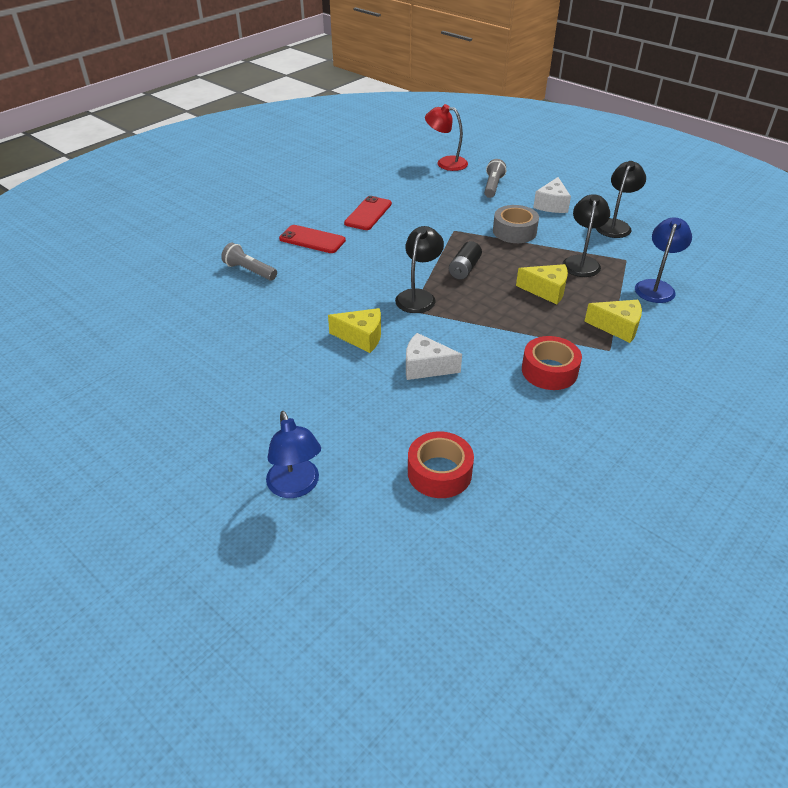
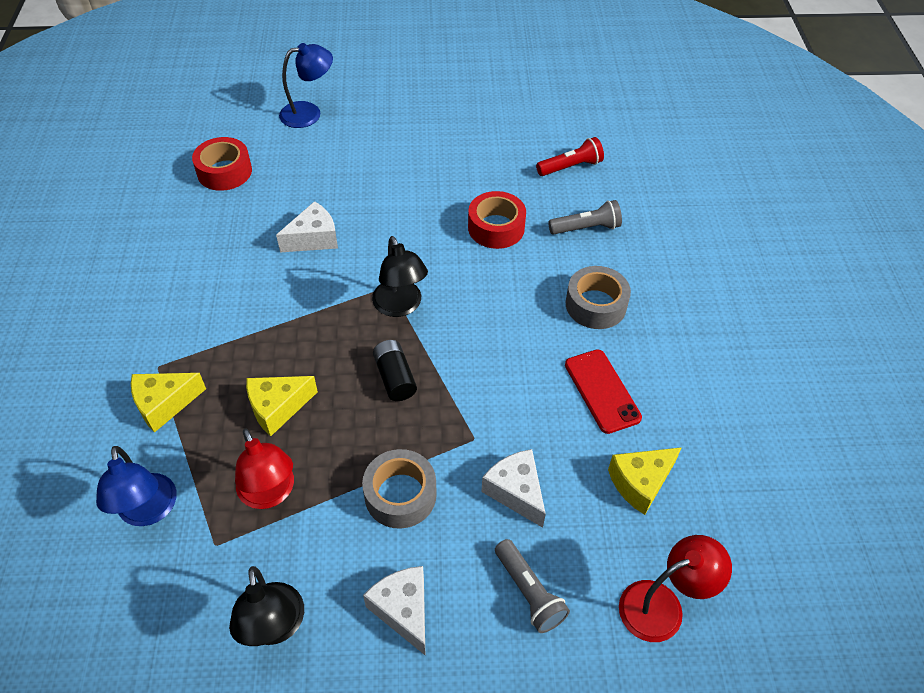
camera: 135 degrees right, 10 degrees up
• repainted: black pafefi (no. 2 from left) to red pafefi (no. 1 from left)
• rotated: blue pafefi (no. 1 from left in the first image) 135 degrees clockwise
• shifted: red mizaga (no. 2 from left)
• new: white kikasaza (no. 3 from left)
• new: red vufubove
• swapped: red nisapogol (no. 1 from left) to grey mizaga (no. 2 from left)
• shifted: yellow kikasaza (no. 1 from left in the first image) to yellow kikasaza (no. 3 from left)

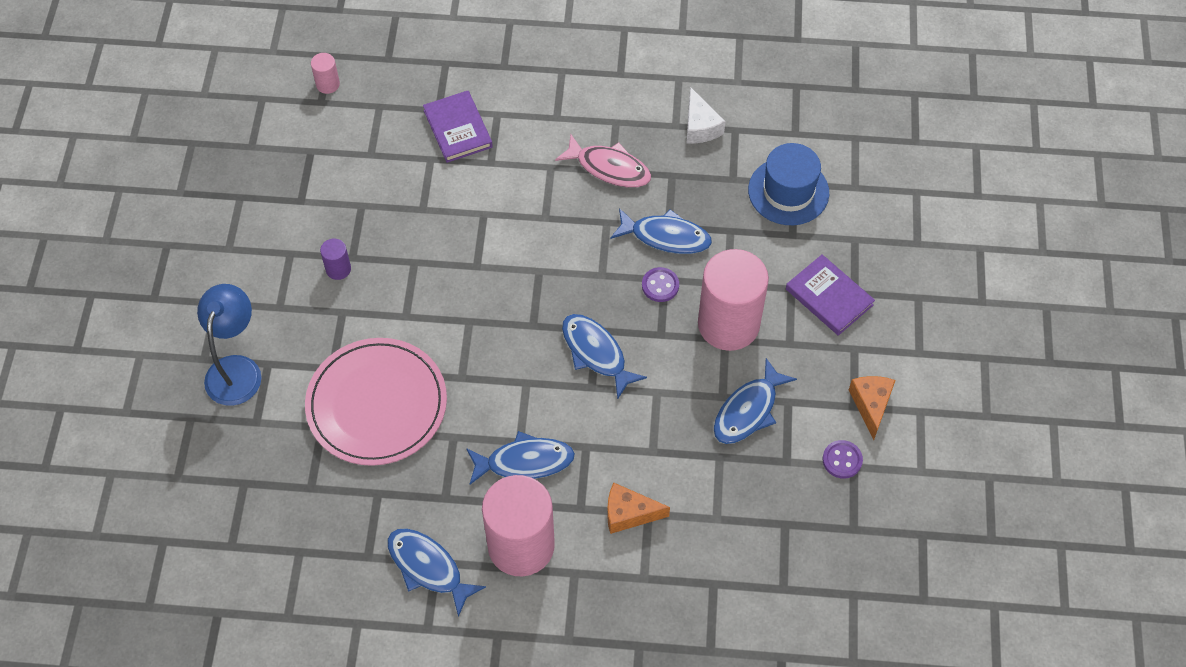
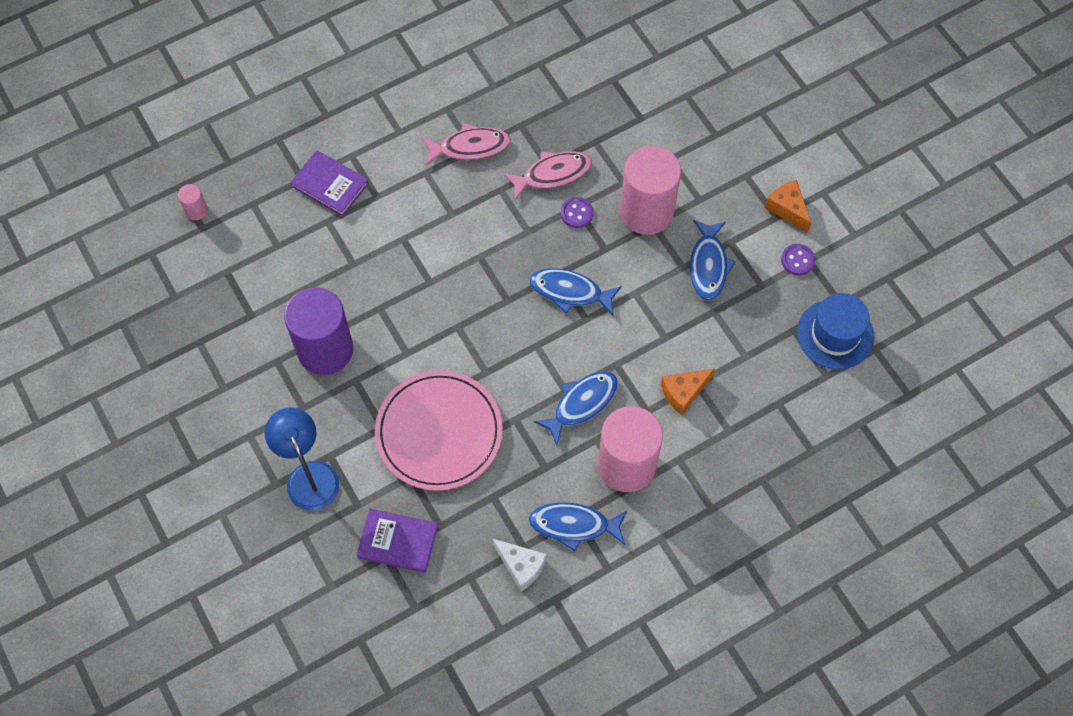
camera: 35 degrees left, 5 degrees up
• scaled: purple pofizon x2.40
• shifted: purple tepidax (no. 2 from left)
• shifted: white kikasaza
• repainted: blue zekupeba (no. 4 from left) to pink zekupeba (no. 2 from left)
• shifted: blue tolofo

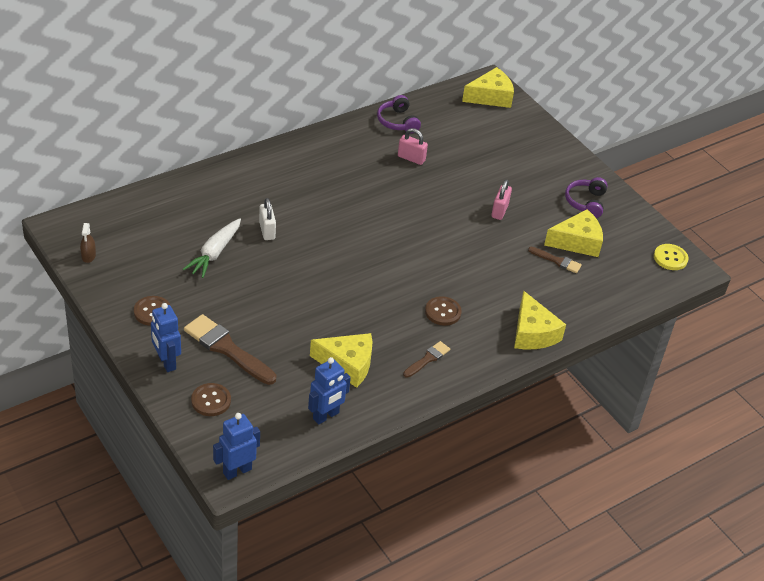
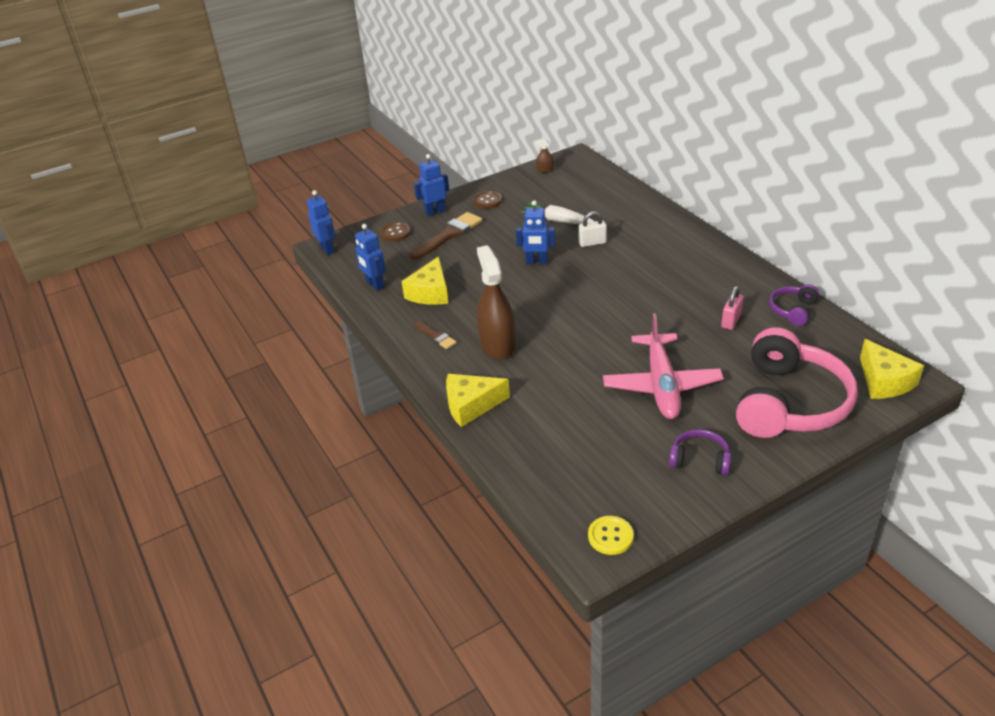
camera: 100 degrees right, 5 degrees down
• swapped: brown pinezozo (no. 3 from left) to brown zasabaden (no. 1 from left)
• new: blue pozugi (no. 4 from left)
• swapped: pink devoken (no. 2 from left) to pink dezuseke
• new: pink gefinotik
• rotated: purple gefinotik (no. 1 from left in the first image) 45 degrees counterclockwise
• gone: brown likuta (no. 3 from left)
• gone: yellow kikasaza (no. 4 from left)

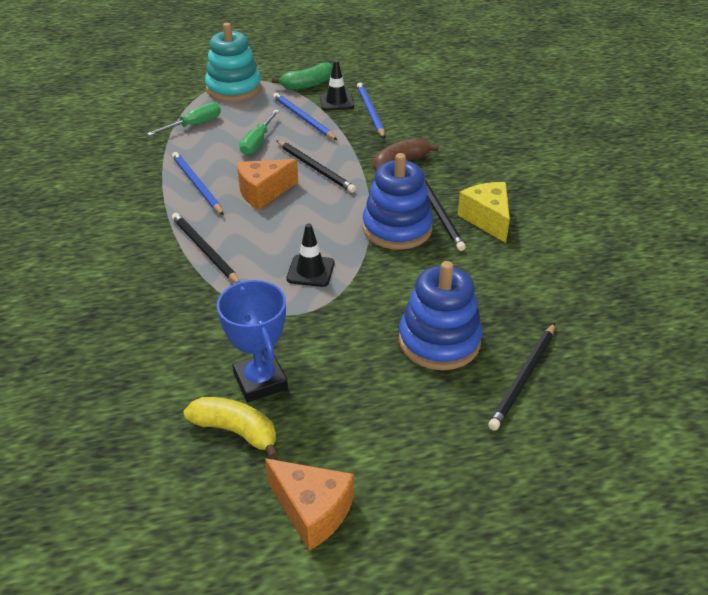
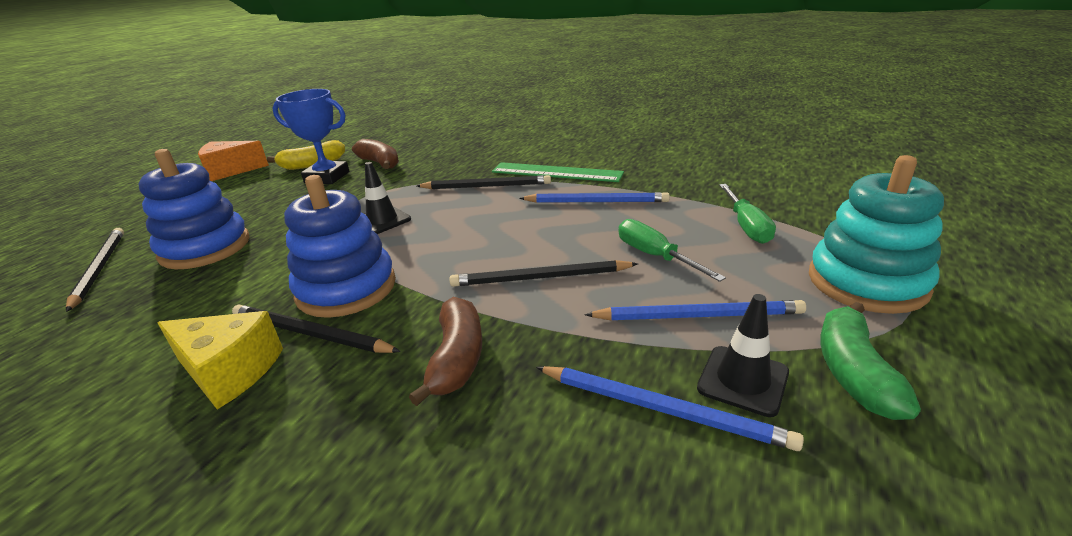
camera: 130 degrees right, 10 degrees down
• new: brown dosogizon (no. 1 from left)
• new: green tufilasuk
• gone: orange kikasaza (no. 1 from left)

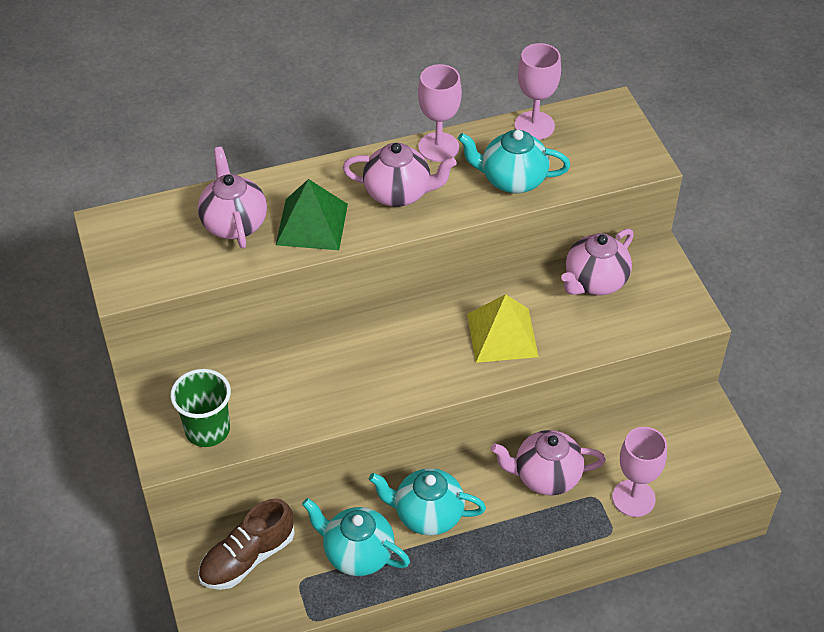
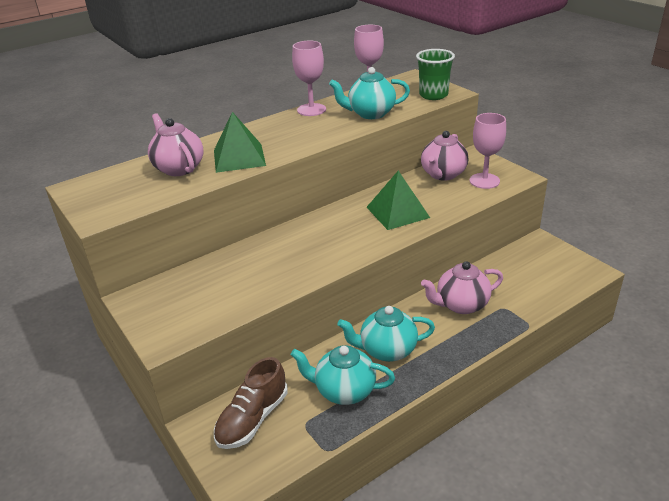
camera: 15 degrees left, 15 degrees down
• repainted: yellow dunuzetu to green dunuzetu (no. 2 from left)
• shifted: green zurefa
• shifted: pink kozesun (no. 3 from left)
• gone: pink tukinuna (no. 2 from left)

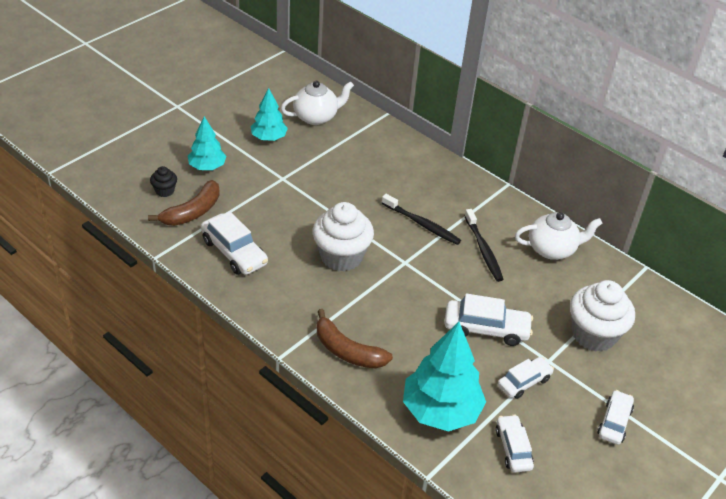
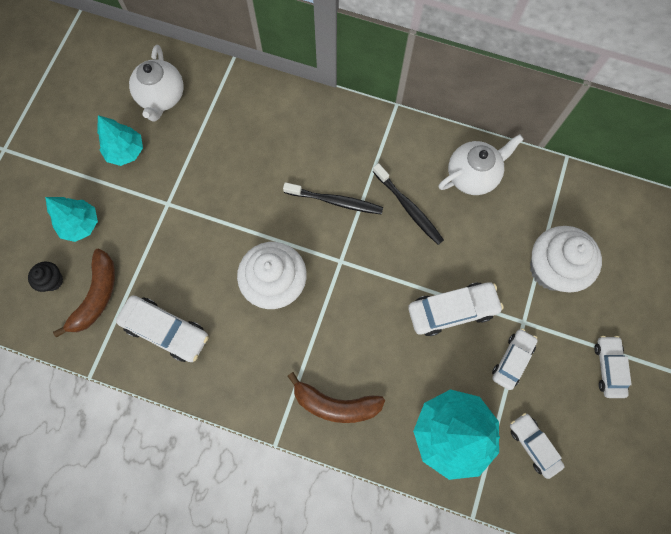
camera: 20 degrees left, 30 degrees up
• rotated: white tukinuna (no. 1 from left) 135 degrees clockwise

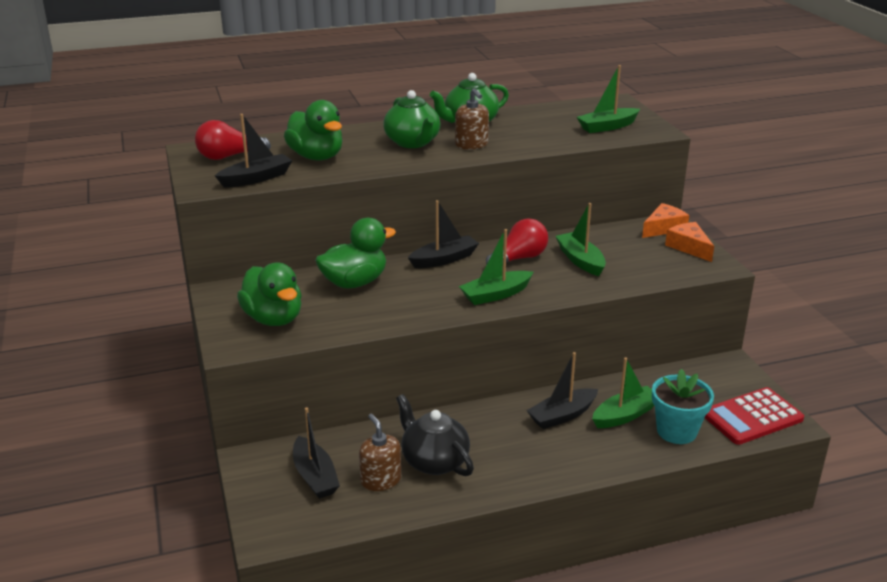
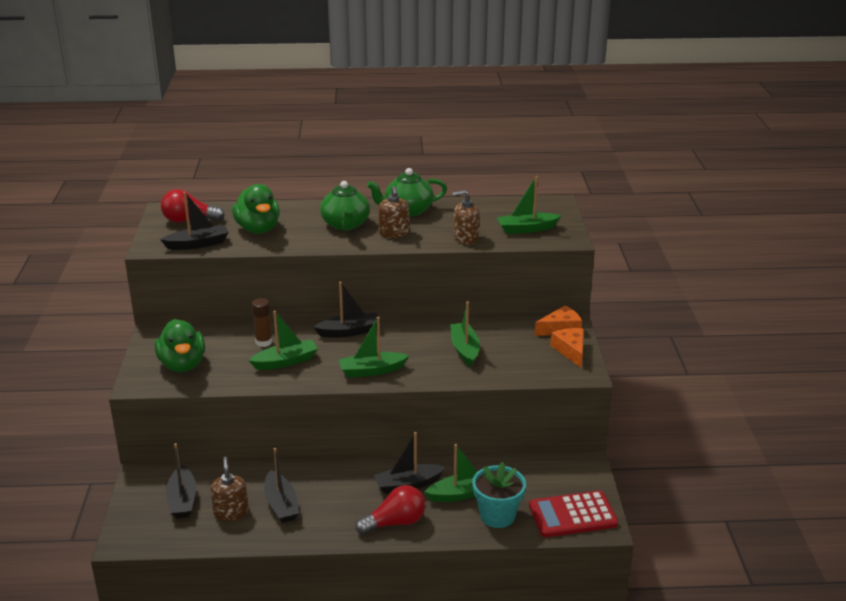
camera: 15 degrees right, 0 degrees up
• new: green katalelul (no. 1 from left)
• swapped: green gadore (no. 3 from left) to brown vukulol
• swapped: black tukinuna to black katalelul (no. 3 from left)
• shifted: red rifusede (no. 2 from left)
• new: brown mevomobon (no. 3 from left)

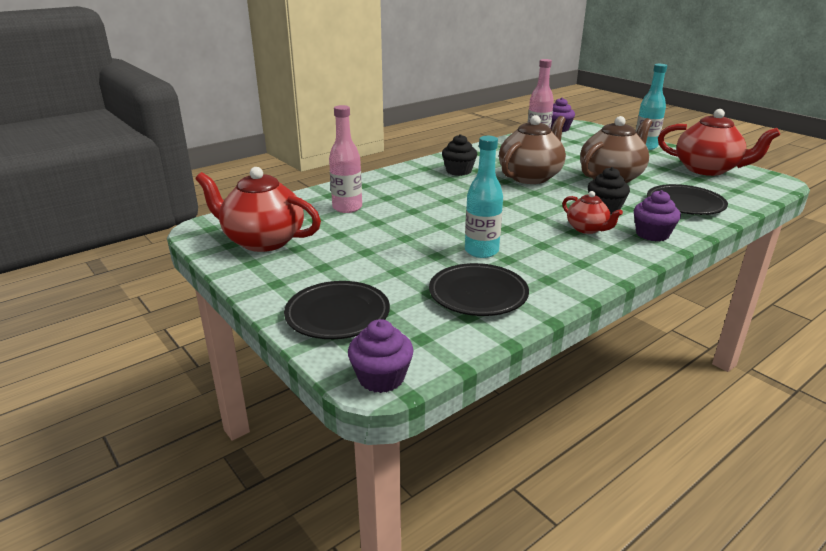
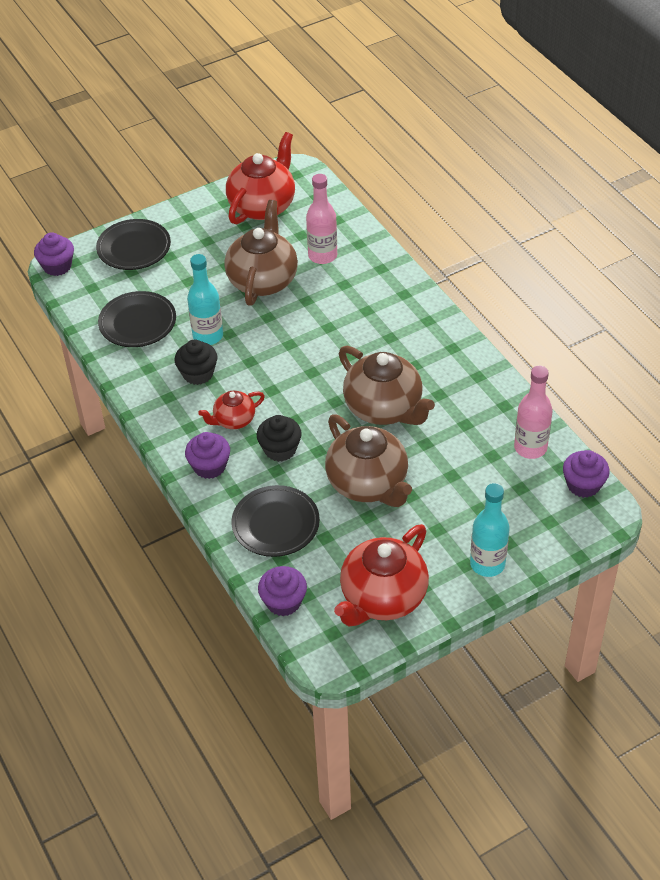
camera: 100 degrees right, 20 degrees up
• shifted: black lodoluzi (no. 1 from left)
• new: brown tukinuna (no. 1 from left)
• new: purple lodoluzi (no. 3 from left)

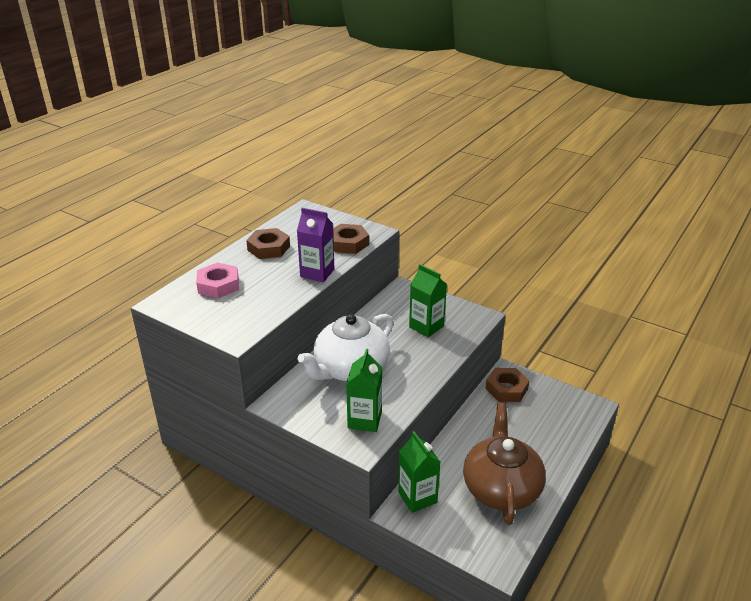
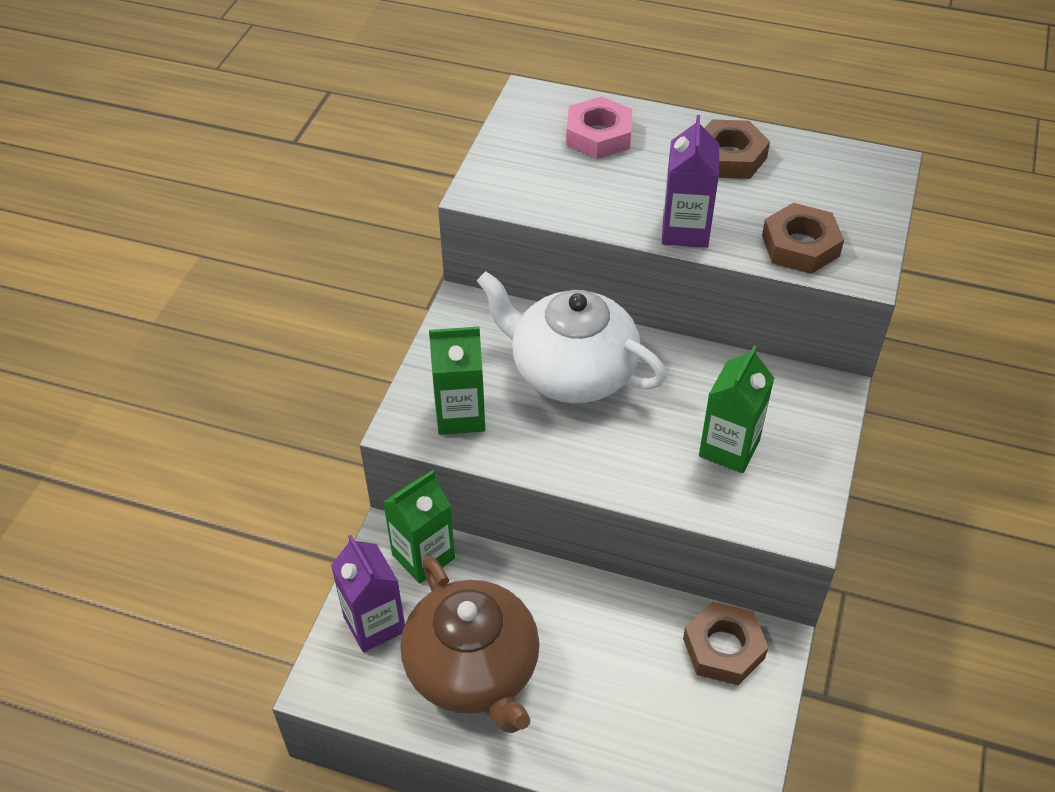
camera: 75 degrees right, 15 degrees up
• new: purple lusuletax (no. 1 from left)
• rotated: brown tukinuna 75 degrees clockwise

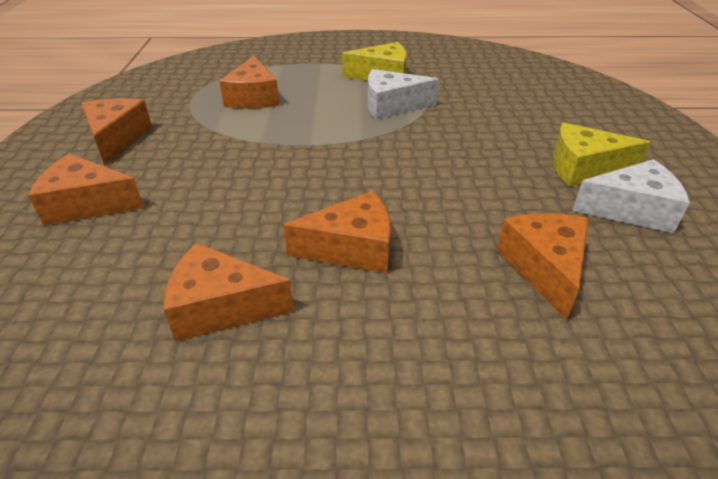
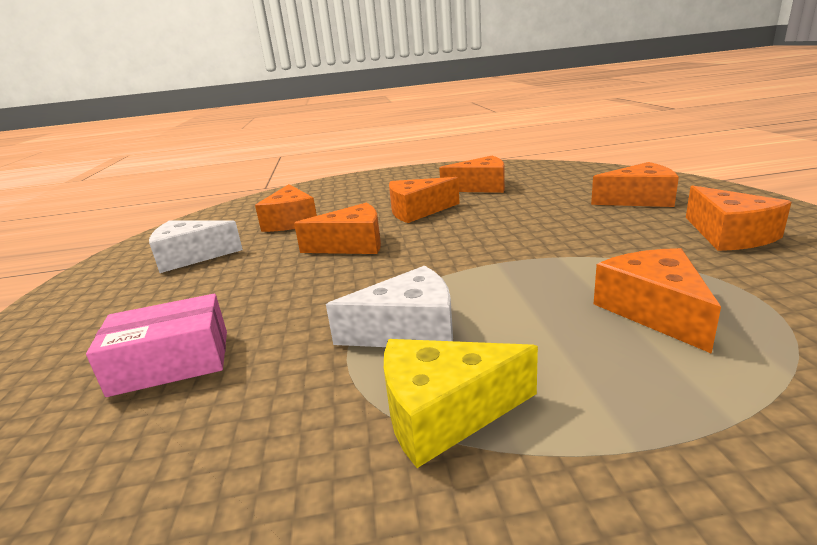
camera: 175 degrees right, 15 degrees down
• new: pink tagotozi
• new: orange kikasaza (no. 2 from left)
• gone: yellow kikasaza (no. 2 from left)

